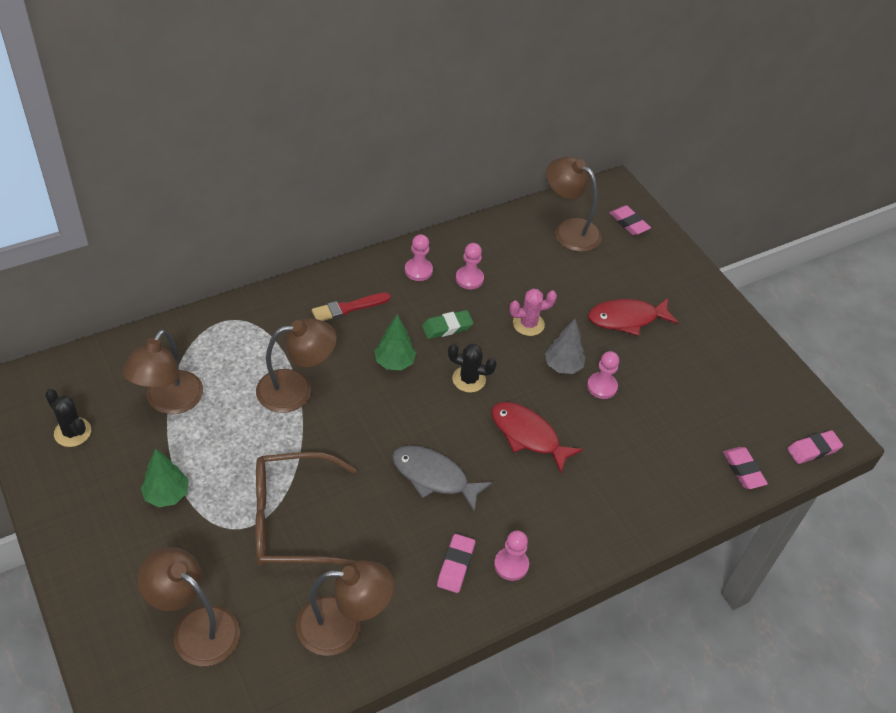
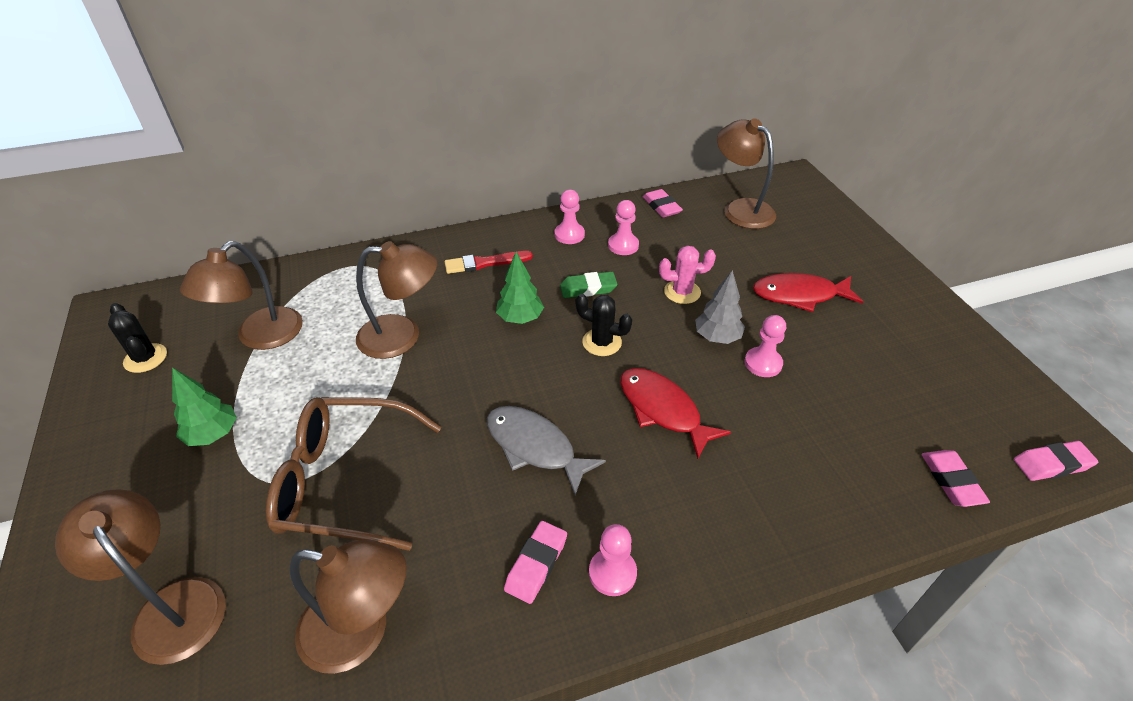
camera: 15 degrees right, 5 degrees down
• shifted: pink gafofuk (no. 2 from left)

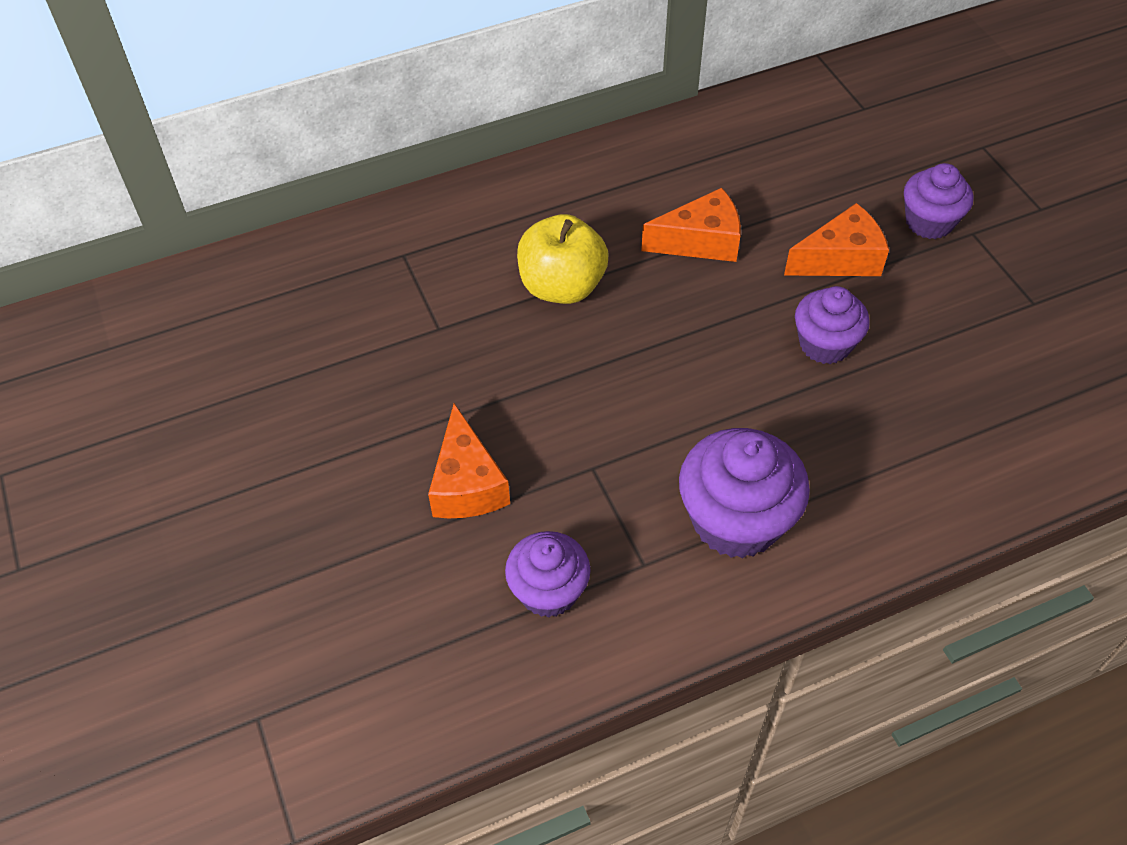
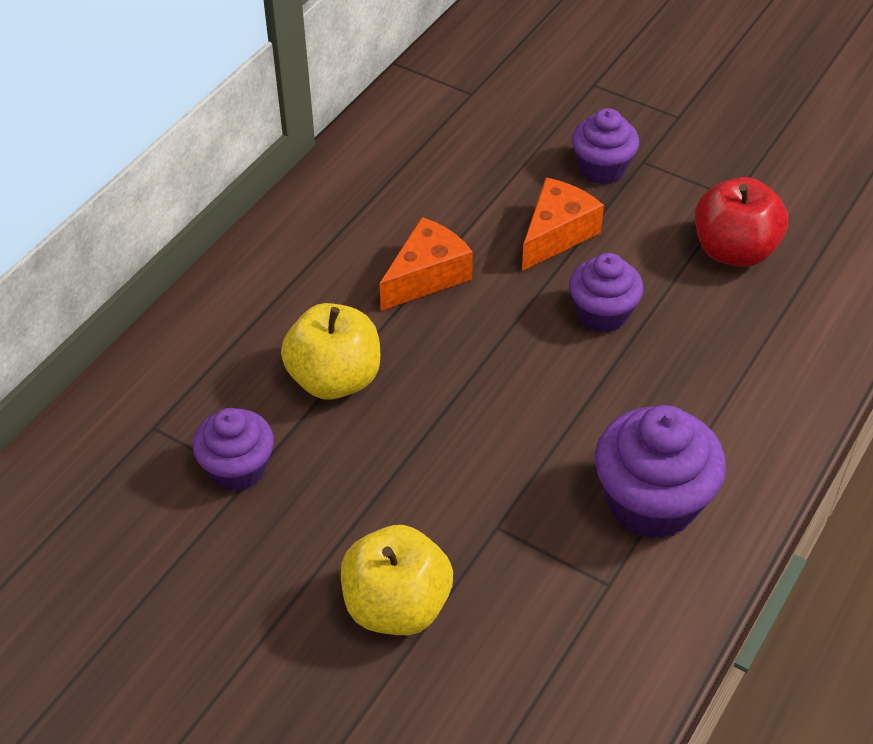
camera: 35 degrees left, 5 degrees down
• shifted: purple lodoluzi (no. 1 from left)
• swapped: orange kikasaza (no. 1 from left) to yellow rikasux (no. 2 from left)
• new: red rikasux

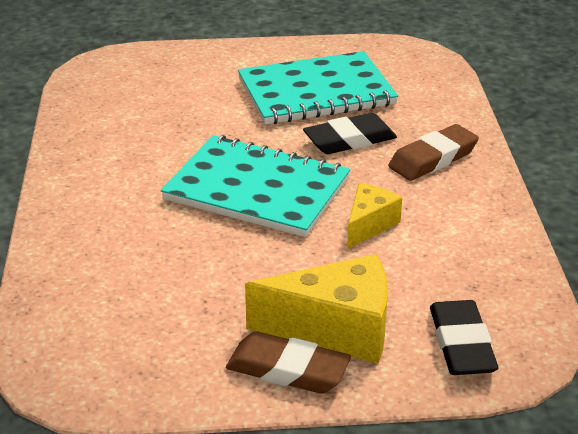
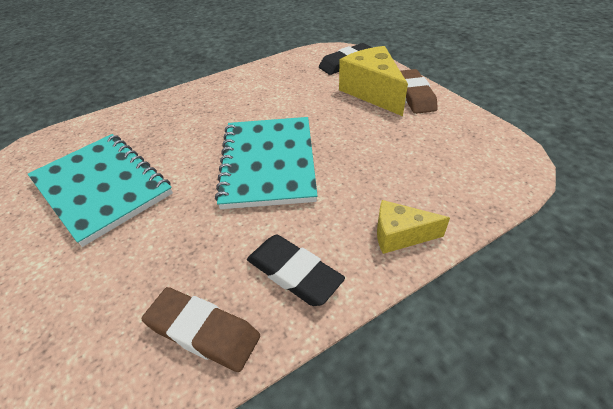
camera: 115 degrees left, 10 degrees up
• shifted: brown gafofuk (no. 2 from left in the first image) to brown gafofuk (no. 1 from left)
• shifted: black gafofuk (no. 1 from left)
• shifted: yellow kikasaza (no. 2 from left)

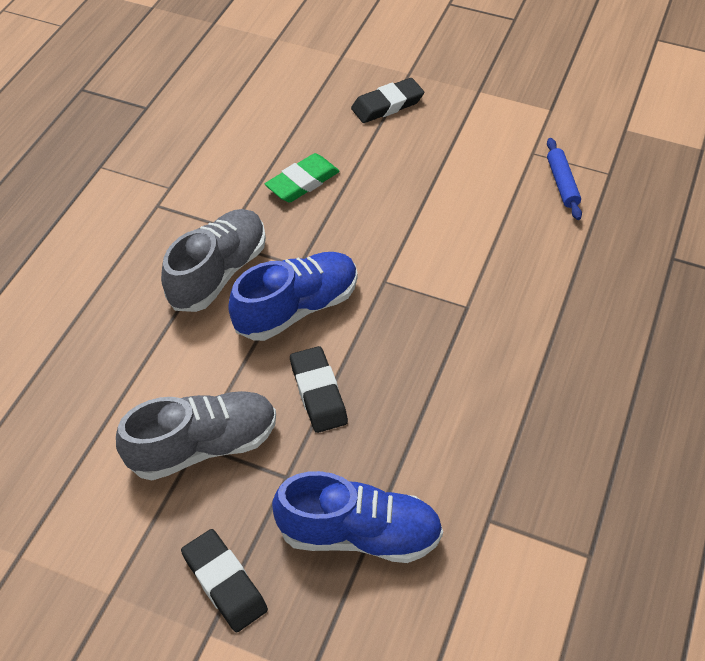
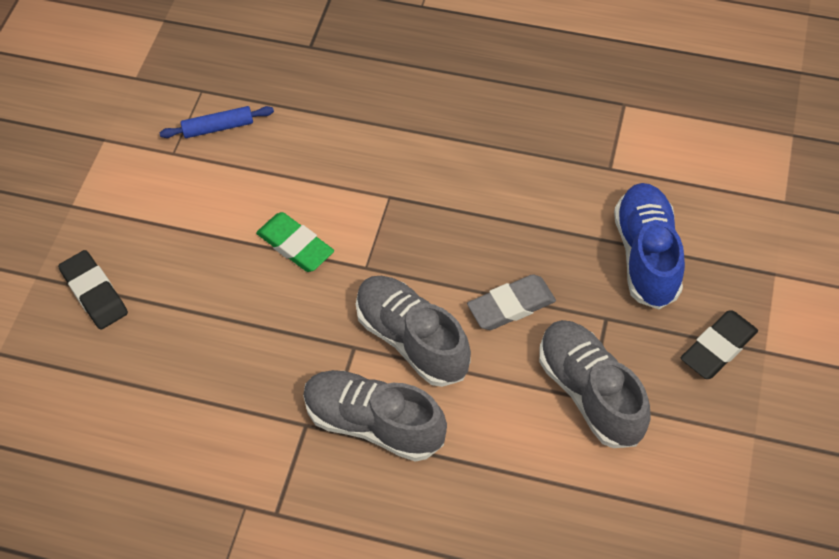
camera: 95 degrees left, 5 degrees up
• shifted: green gafofuk
• repainted: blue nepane (no. 1 from left) to grey nepane (no. 2 from left)
• repainted: black gafofuk (no. 2 from left) to grey gafofuk

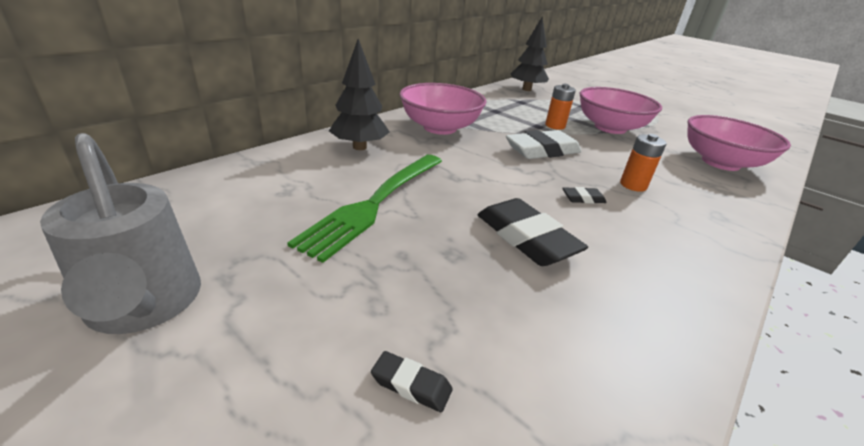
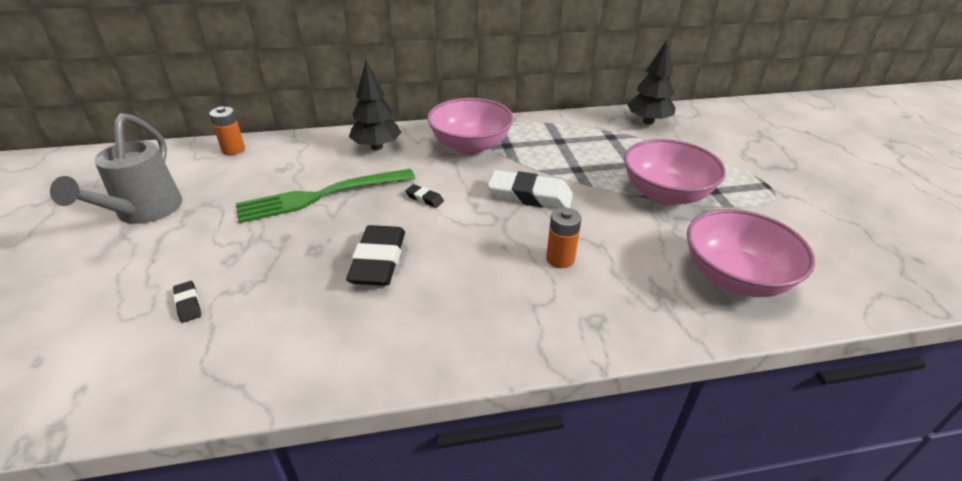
camera: 40 degrees right, 5 degrees up
• shifted: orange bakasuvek (no. 1 from left)
• shifted: black gafofuk (no. 3 from left)

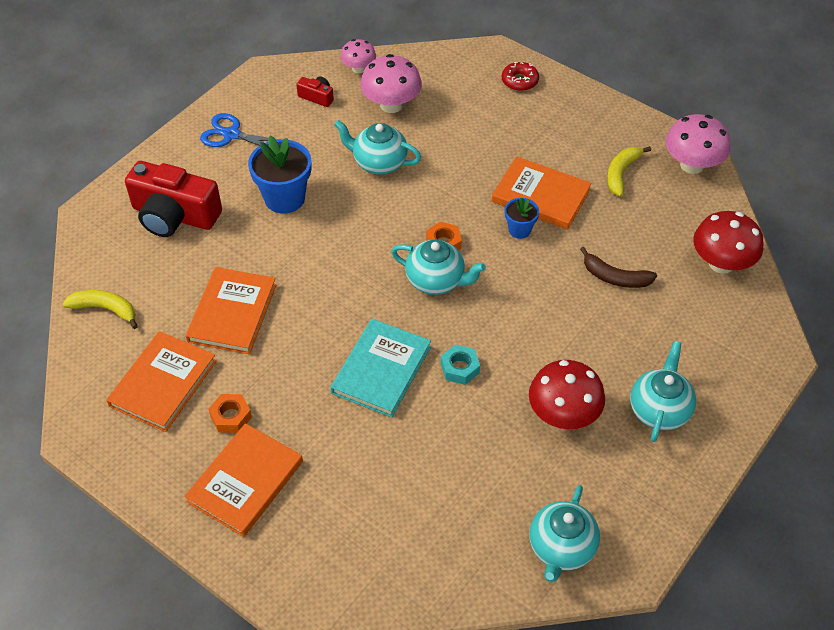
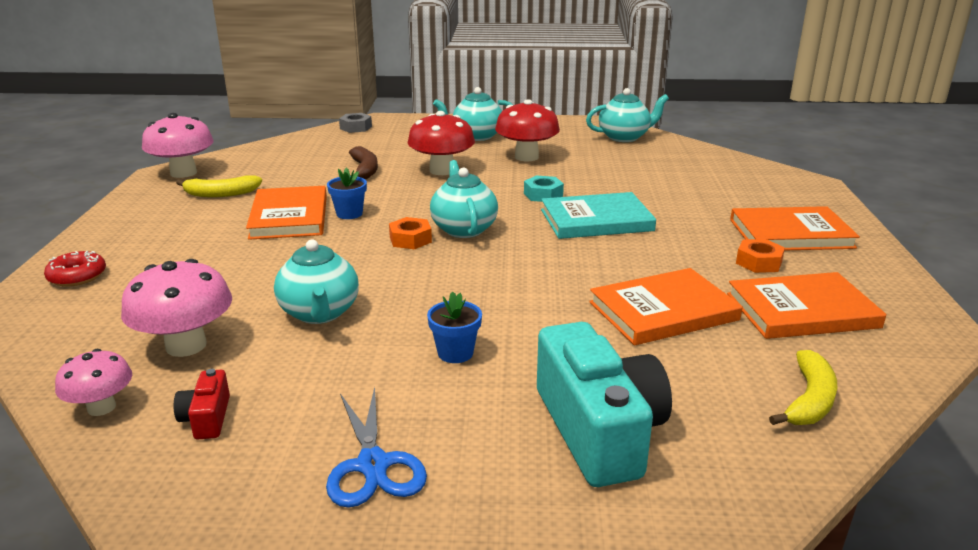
camera: 125 degrees left, 25 degrees down
• new: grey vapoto
• shifted: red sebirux (no. 2 from left in the first image) to red sebirux (no. 1 from left)
• scaled: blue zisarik (no. 1 from left in the first image) x0.55
• repainted: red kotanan (no. 1 from left) to turquoise kotanan
• rotated: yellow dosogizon (no. 1 from left in the first image) 135 degrees counterclockwise

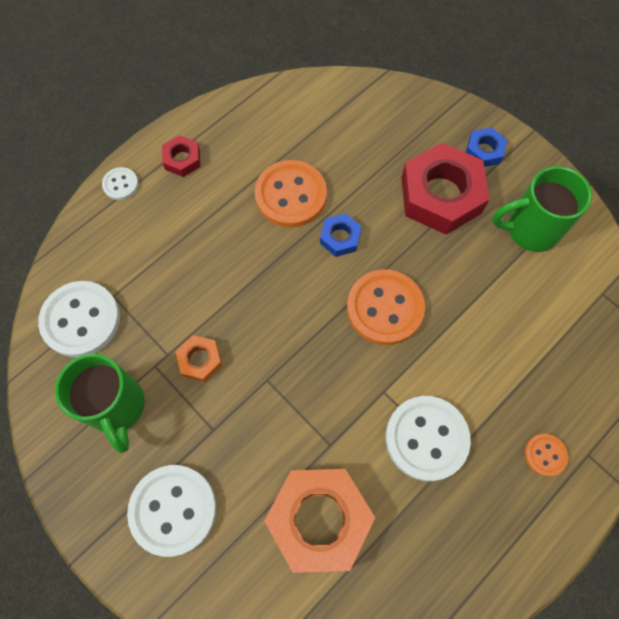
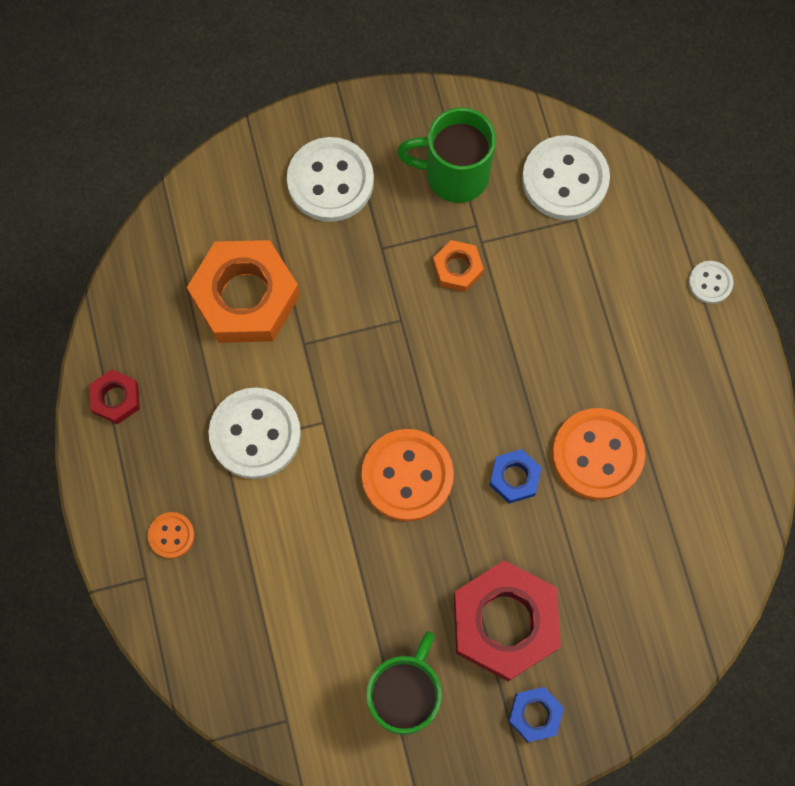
camera: 120 degrees right, 5 degrees up
• shifted: red vapoto (no. 1 from left)

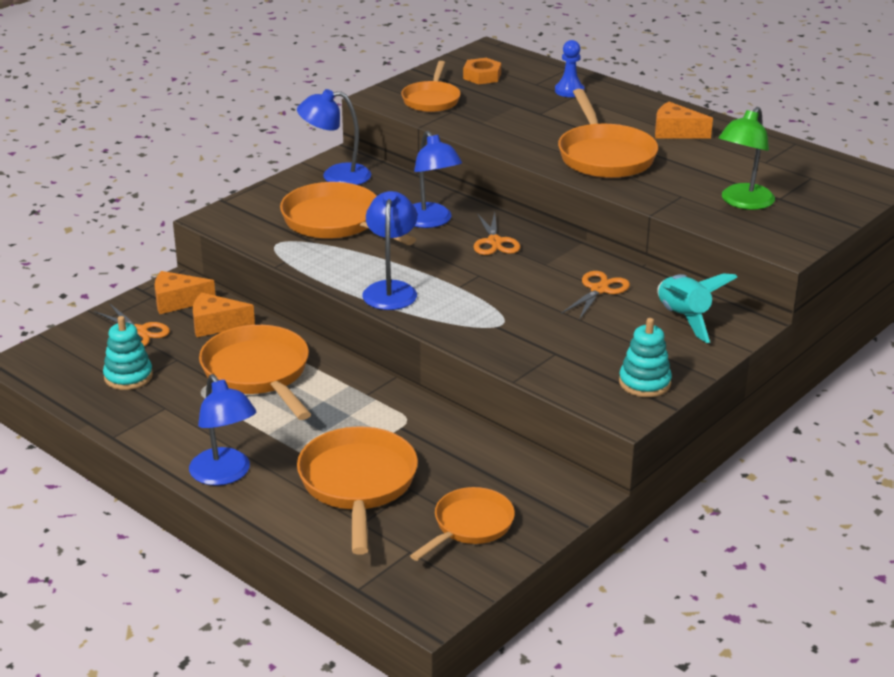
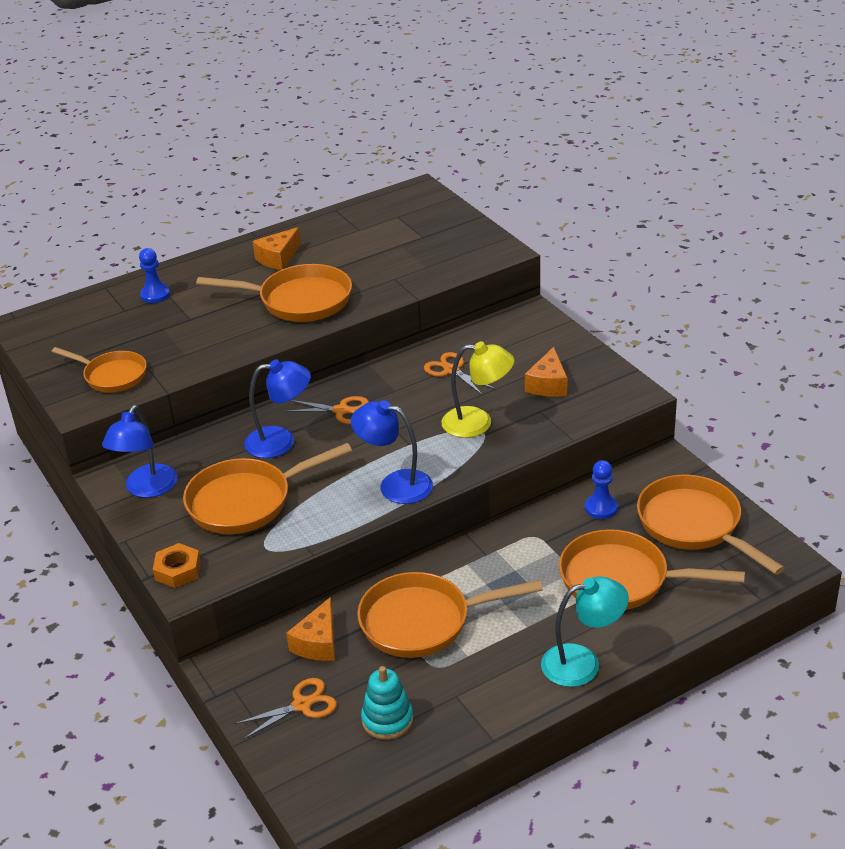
camera: 70 degrees left, 5 degrees up
• shifted: orange vapoto
• new: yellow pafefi
• shifted: orange kikasaza (no. 1 from left in the first image) to orange kikasaza (no. 3 from left)
• repainted: blue pafefi (no. 1 from left) to turquoise pafefi
• new: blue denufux (no. 2 from left)
• scaled: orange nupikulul (no. 5 from left in the first image) x1.56
• gone: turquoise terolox (no. 2 from left)
• gone: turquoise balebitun
• gone: green pafefi

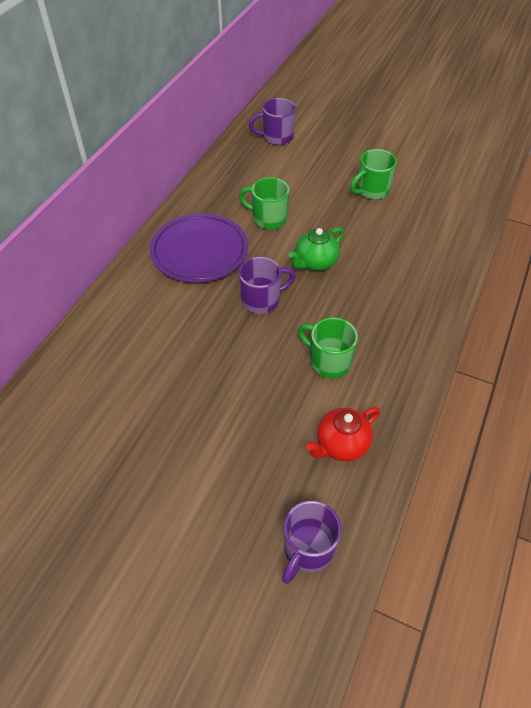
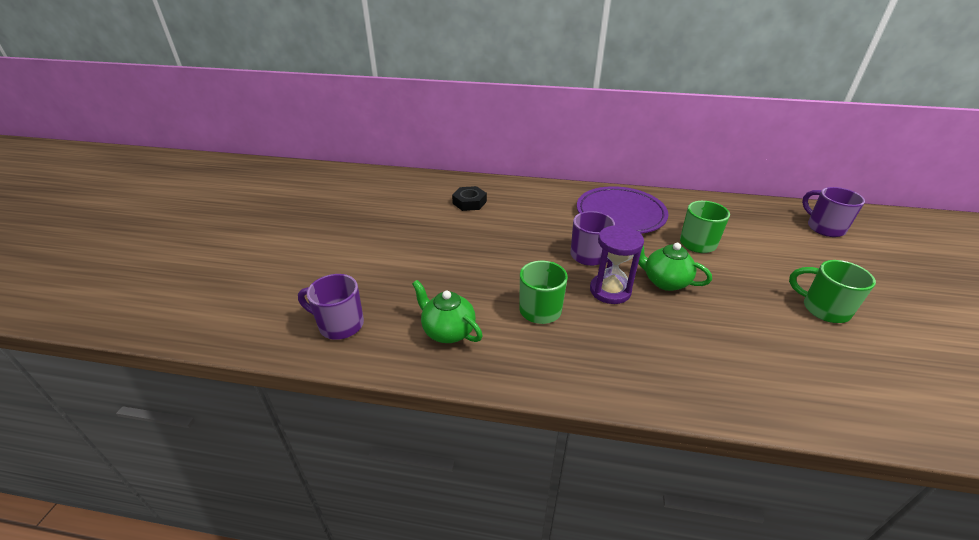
camera: 75 degrees right, 15 degrees down
• repainted: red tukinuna to green tukinuna (no. 1 from left)
• new: black vapoto
• new: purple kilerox

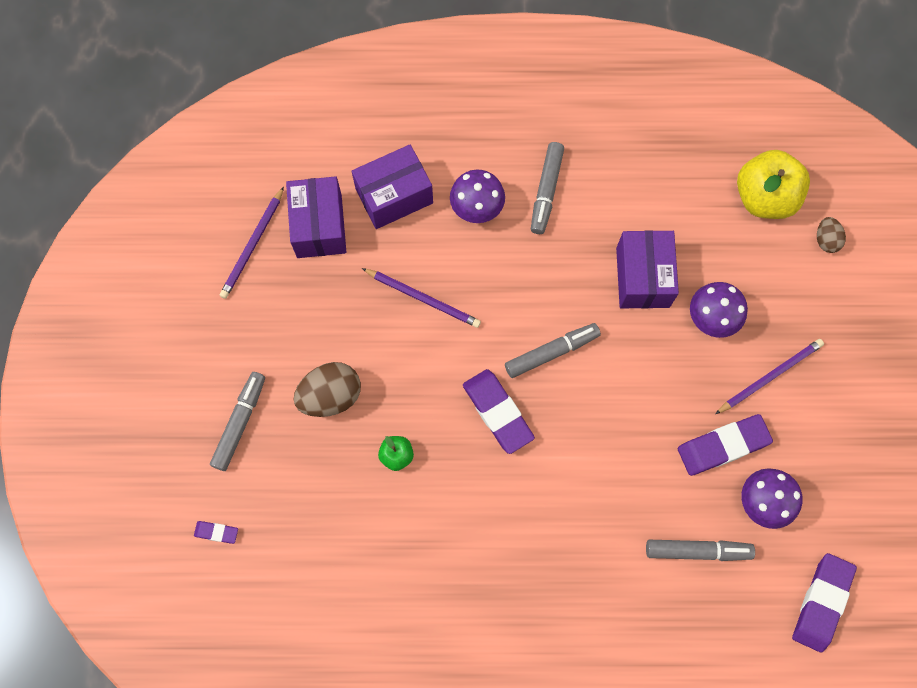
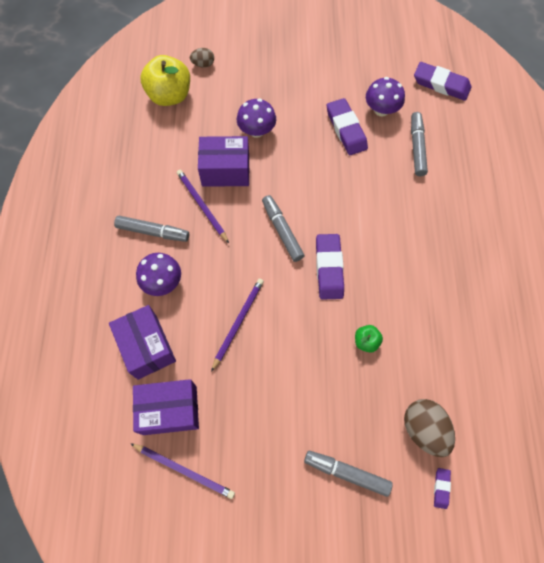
camera: 90 degrees left, 5 degrees down
• shifted: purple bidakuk (no. 3 from left in the first image) to purple bidakuk (no. 2 from left)
• rotated: purple gafofuk (no. 2 from left in the first image) 60 degrees counterclockwise
• shifted: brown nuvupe (no. 1 from left in the first image) to brown nuvupe (no. 2 from left)

